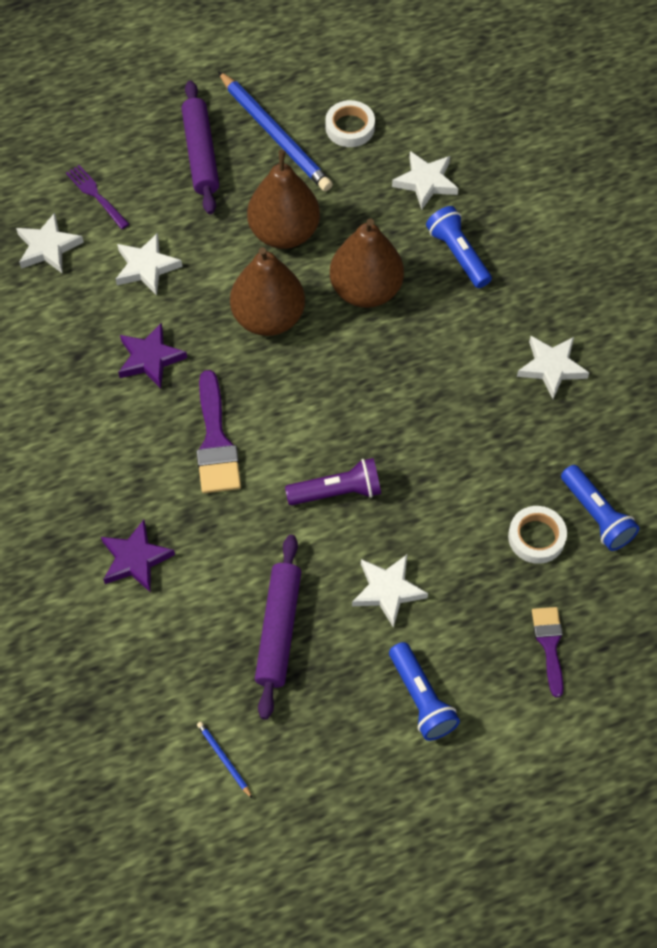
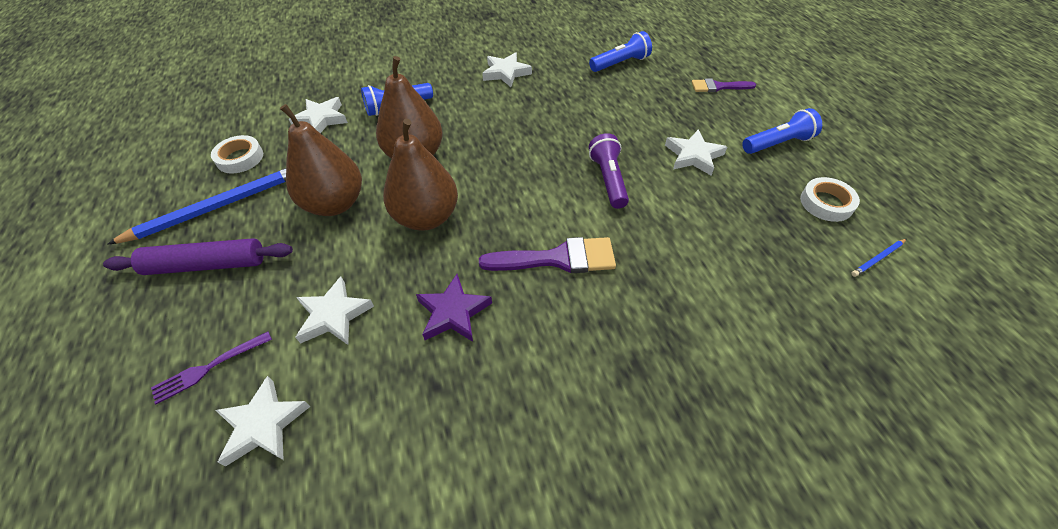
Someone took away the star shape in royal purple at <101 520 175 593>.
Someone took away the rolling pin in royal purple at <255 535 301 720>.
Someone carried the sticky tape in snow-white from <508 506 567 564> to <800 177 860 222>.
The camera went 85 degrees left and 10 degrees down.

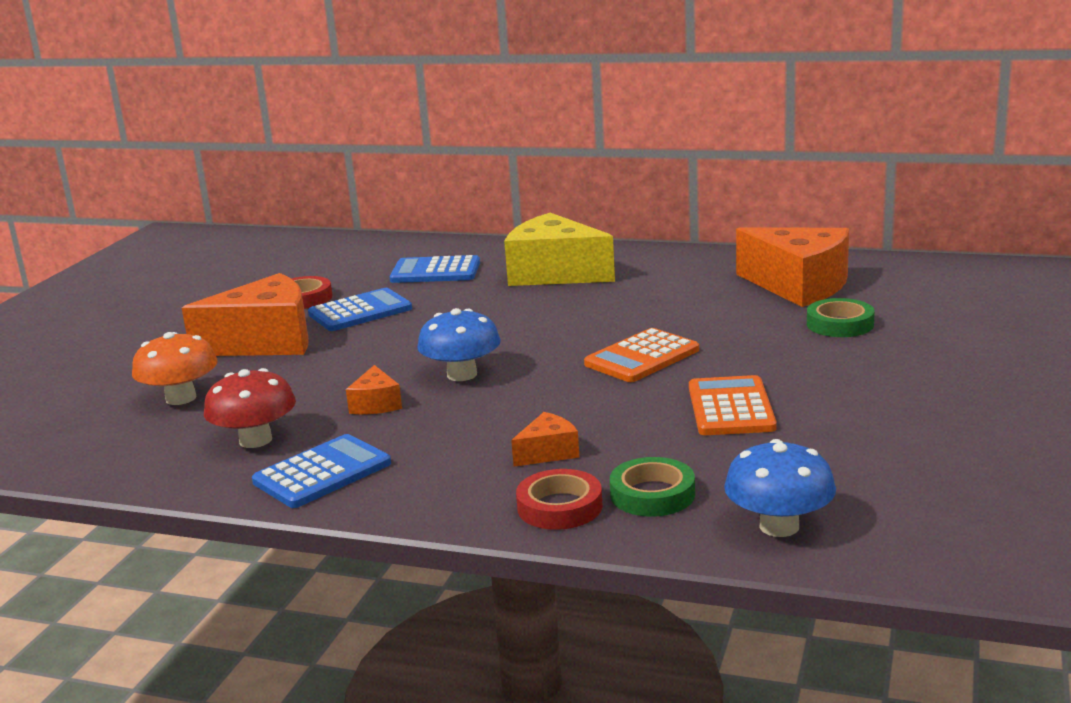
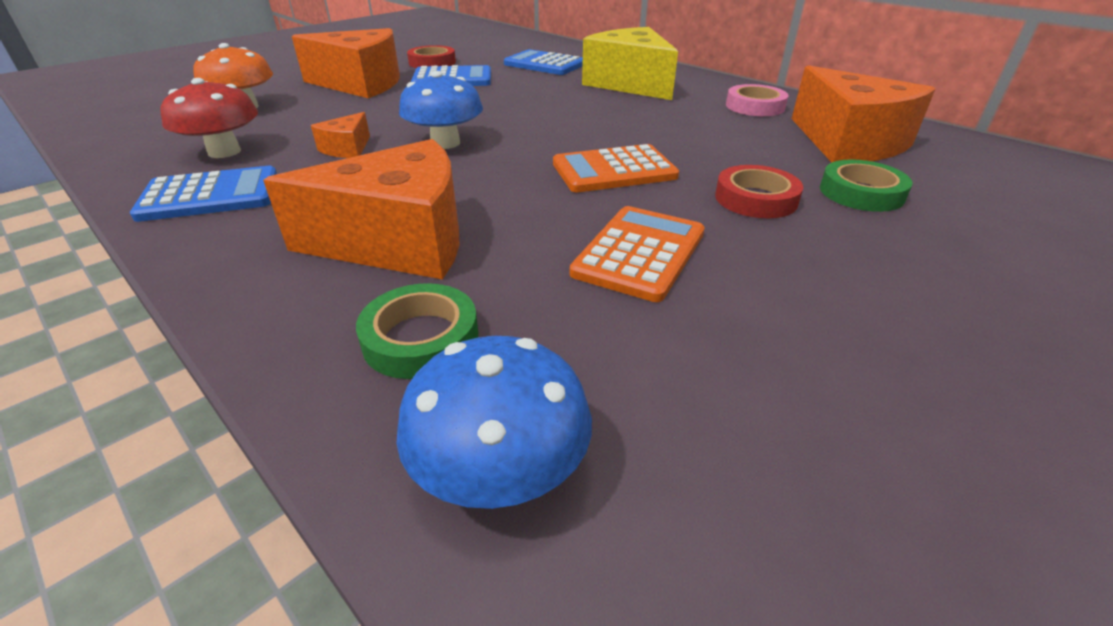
Someone scaled the piece of cheese in bright orange at <511 412 580 467> by 2.19.
Someone carried the sticky tape in crimson from <516 469 603 530> to <715 165 803 218>.
Someone put down the sticky tape in rosy at <726 84 789 116>.
The camera went 25 degrees right and 15 degrees up.

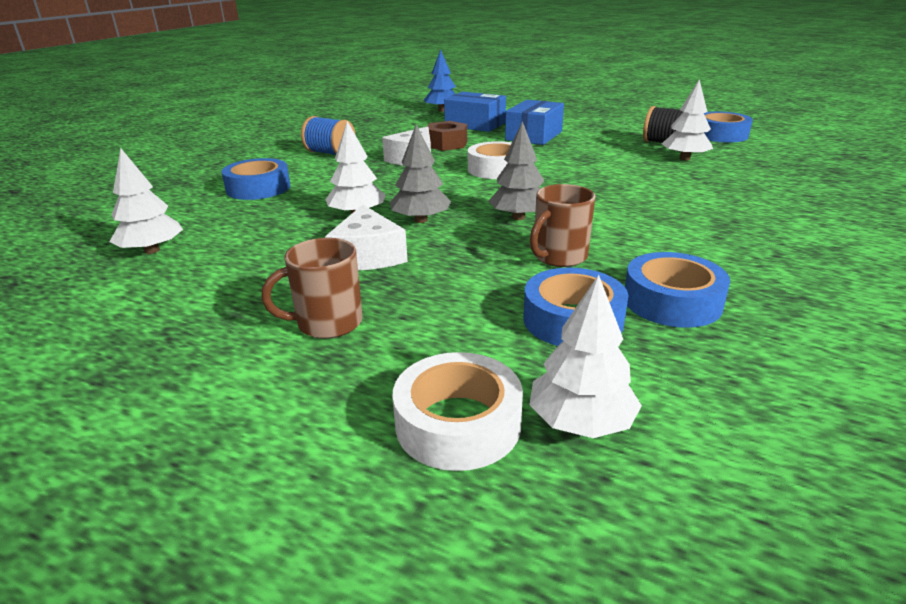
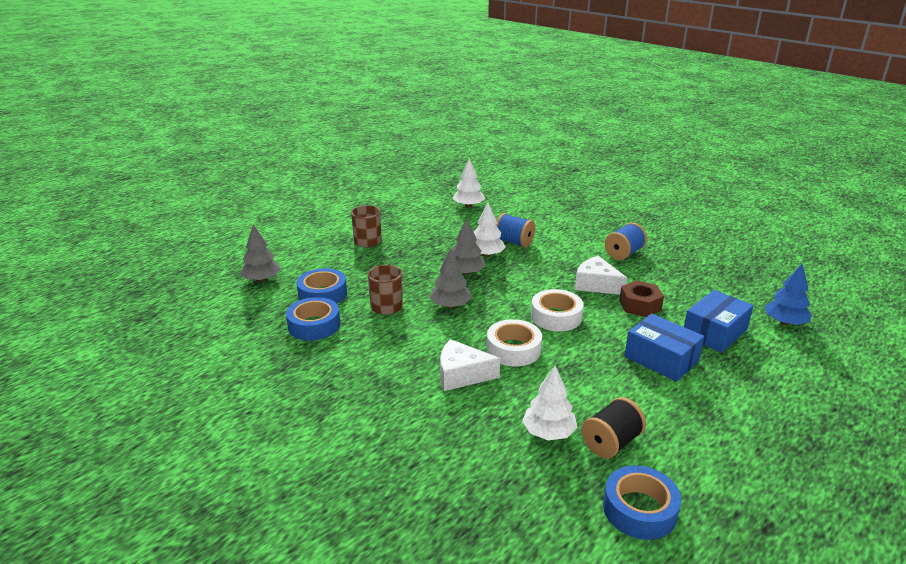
Someone took away the sticky tape in cobalt at <221 158 290 200>.
Someone carried the piece of cheese in snow-white from <325 205 408 270> to <440 339 500 391>.
Someone carried the sticky tape in snow-white from <393 352 523 471> to <487 319 542 366>.
Someone repainted the tree in snow-white at <529 275 642 438>, which became the tree in grey at <240 224 281 282>.
Someone put down the reel of thread in cobalt at <496 213 535 248>.
The camera went 105 degrees right and 0 degrees up.

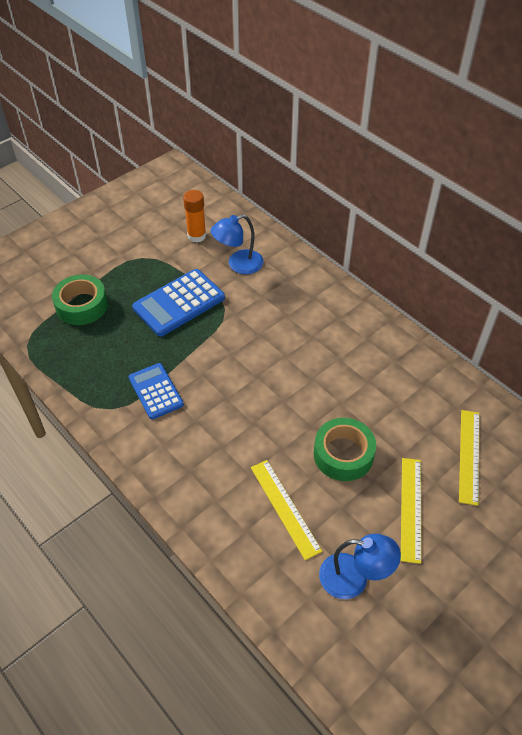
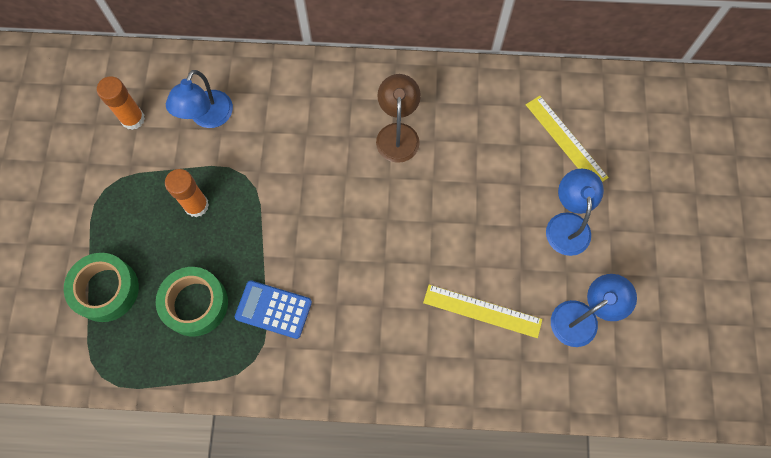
Someone swapped the pocket calculator in cobalt at <132 269 225 336> for the glue in bright orange at <165 169 209 217>.
Someone carried the sticky tape in emerald from <314 418 376 481> to <156 267 228 336>.
Someone swapped the measuring stick in bright yellow at <401 458 421 564> for the desk lamp in cobalt at <546 168 604 256>.
Someone put down the desk lamp in dark brown at <376 74 421 163>.
The camera went 45 degrees left and 20 degrees up.

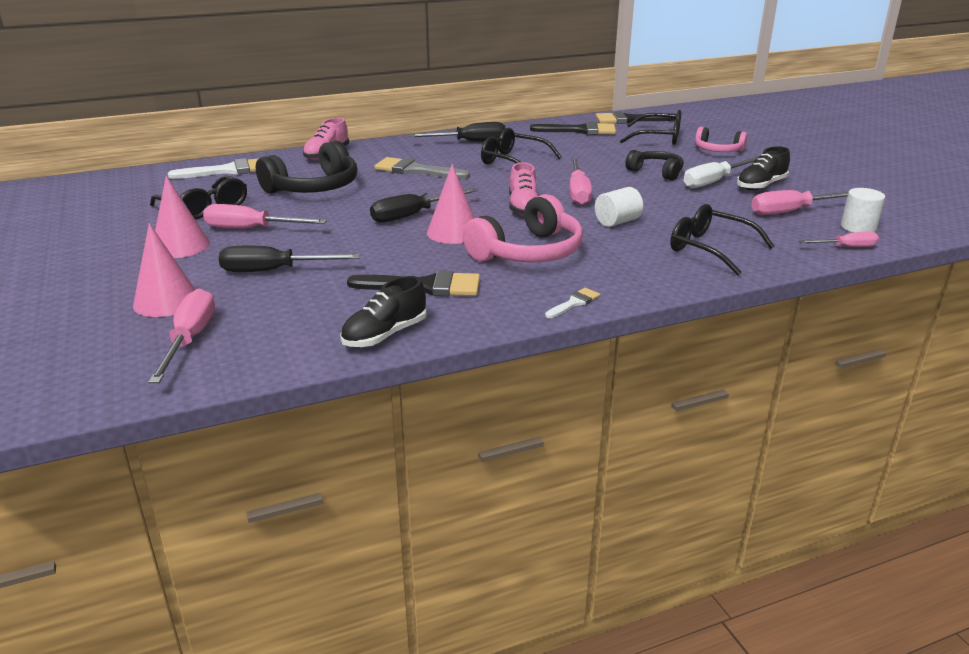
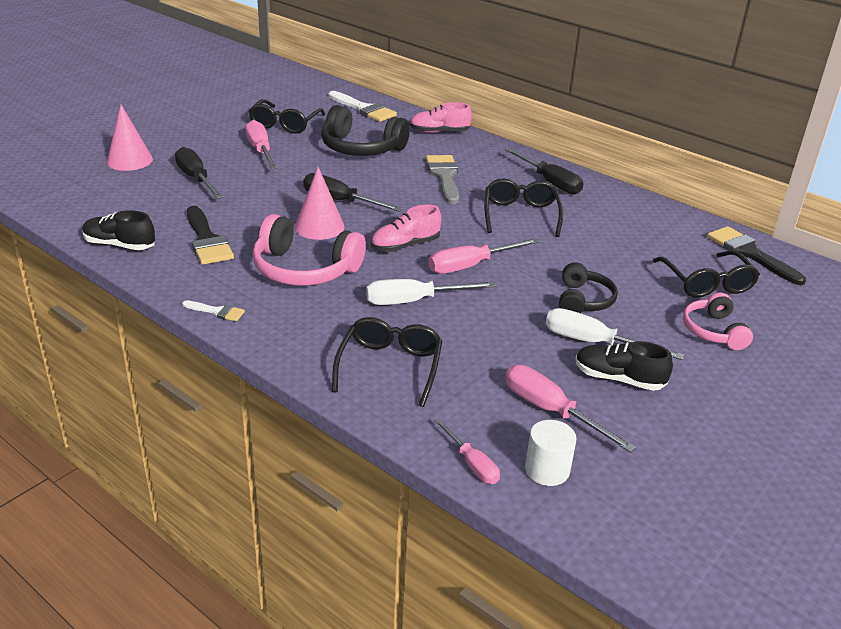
Someone took away the hand screwdriver in rosy at <148 289 215 383>.
Someone took away the cone in rosy at <155 175 210 258>.
Someone took away the brush in black at <530 122 616 135>.
Someone swapped the cylinder shape in snow-white at <595 187 643 227> for the hand screwdriver in snow-white at <366 279 496 305>.
The camera went 60 degrees right and 5 degrees up.

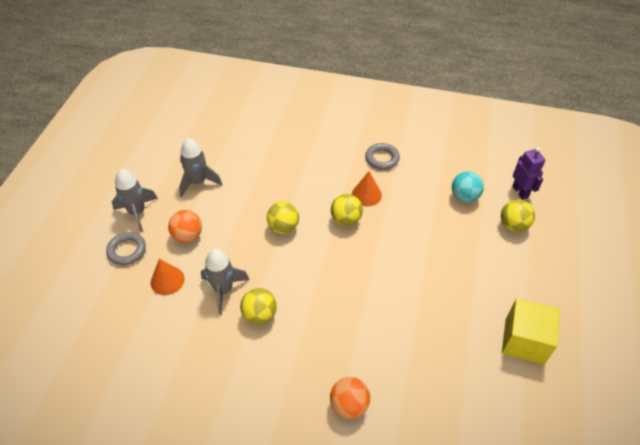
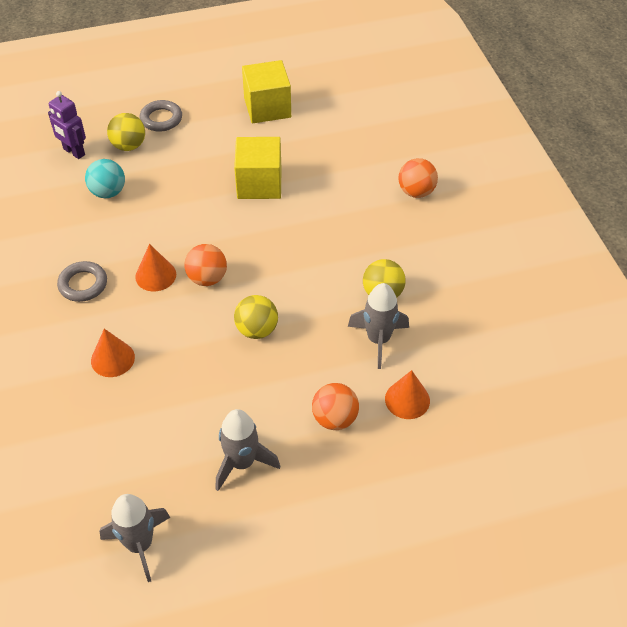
Someone carried the ring in grey from <106 232 146 265> to <140 100 182 132>.
Someone carried the spaceship in grey from <112 169 158 232> to <100 494 170 582>.
Someone repainted the play ball in bright yellow at <331 194 363 226>, which became the play ball in bright orange at <184 244 227 286>.
Someone rotated the robot in royal purple at <512 147 545 200> by 90 degrees counterclockwise.
Someone put down the cone in bright orange at <91 329 135 377>.
Someone put down the solid cube in bright yellow at <234 137 282 199>.
The camera went 120 degrees left and 0 degrees up.

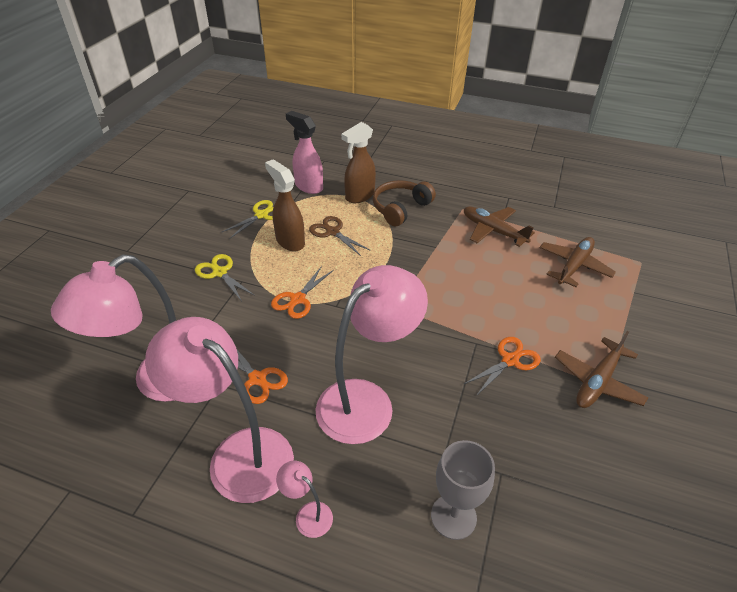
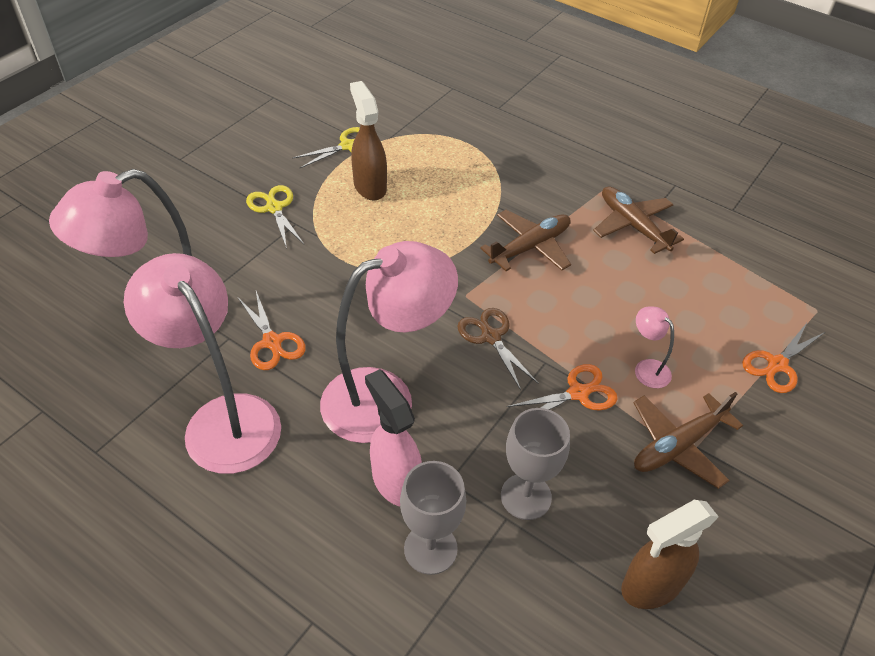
Someone carried the scissors in bright orange from <271 266 334 319> to <742 323 825 393>.
Someone carried the desk lamp in rosy from <276 461 333 538> to <635 307 674 388>.
Someone carried the spray cleaner in rosy from <286 111 323 194> to <365 369 422 506>.
Someone carried the scissors in dark brown from <309 216 371 256> to <457 308 539 390>.
Someone carried the spray cleaner in dark brown from <341 122 376 203> to <621 500 719 609>.
Someone took away the headphones in dark brown at <373 180 436 226>.
Someone carried the toy plane in dark brown from <540 237 616 287> to <480 210 571 271>.
Someone put down the goblet in grey at <501 408 570 520>.
The camera went 15 degrees right and 5 degrees up.

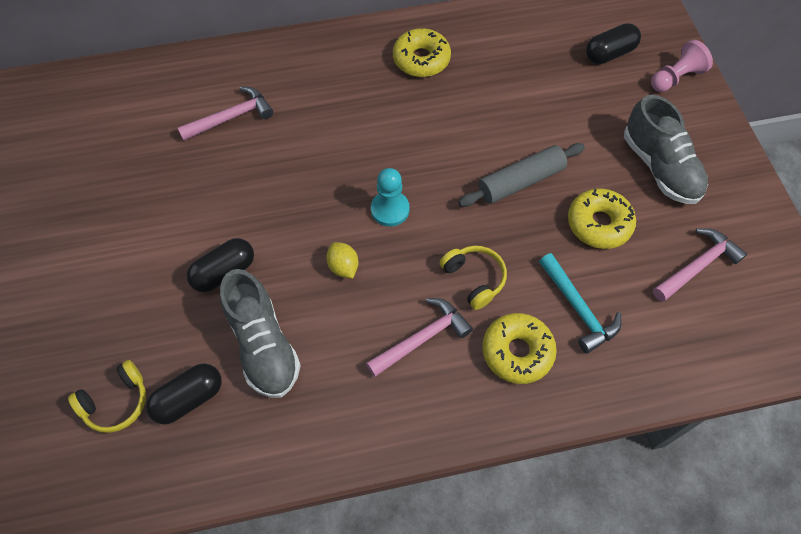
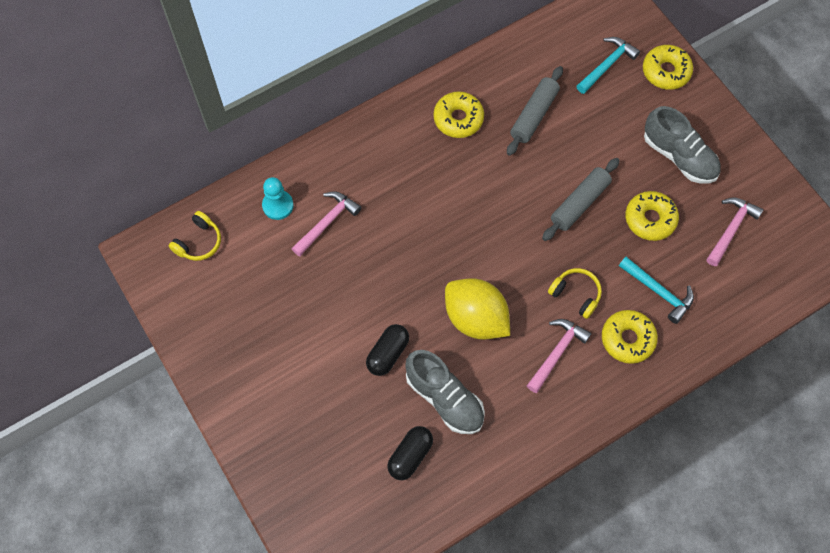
Someone carried the headphones in bright yellow from <68 360 146 433> to <169 211 221 261>.
Someone scaled the lemon in bright yellow at <326 242 359 278> by 2.28.
Someone carried the chess pawn in aqua from <371 168 410 227> to <262 177 294 220>.
Someone swapped the pill in black at <586 23 641 64> for the claw hammer in aqua at <576 37 640 94>.
Someone swapped the chess pawn in rosy at <651 40 713 92> for the donut in bright yellow at <643 45 693 90>.
Someone put down the rolling pin in grey at <507 66 563 156>.
The camera went 20 degrees left and 5 degrees up.

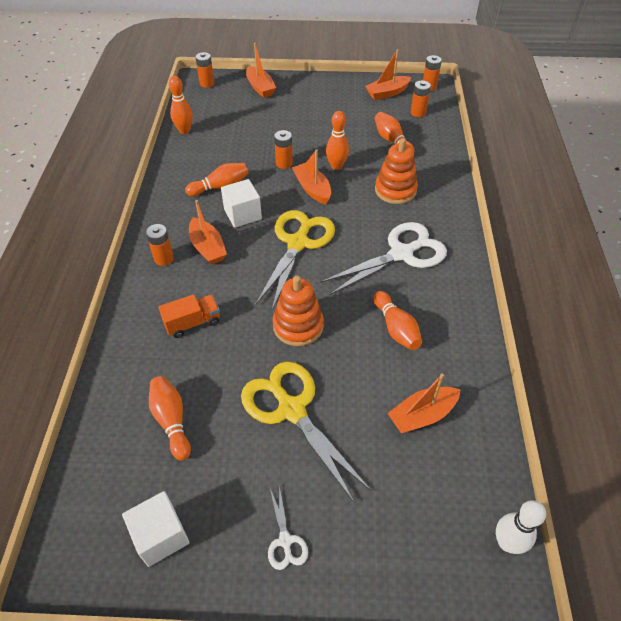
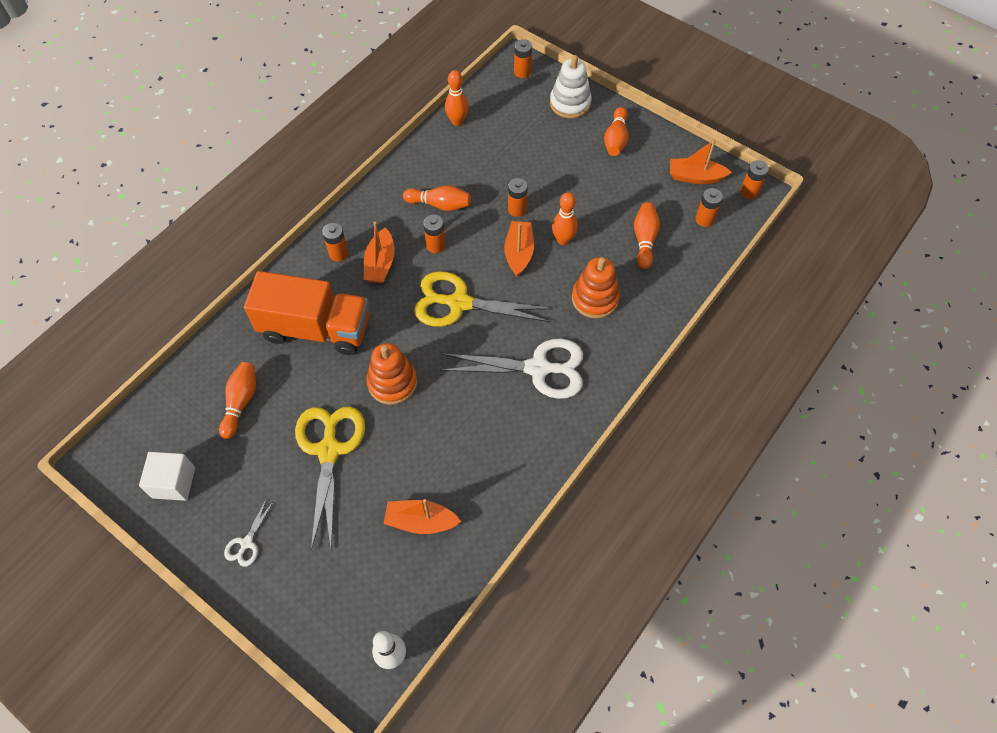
Someone scaled the toy truck in bright orange at <159 294 220 338> by 2.10.
Someone swapped the solid cube in snow-white at <221 179 262 228> for the power cell in bright orange at <423 215 445 253>.
Someone swapped the toy boat in bright orange at <246 43 276 98> for the stacking rings in snow-white at <550 55 592 118>.
Someone rotated the scissors in bright yellow at <255 210 335 310> by 135 degrees counterclockwise.
Someone carried the skittle in bright orange from <373 291 422 350> to <604 107 628 156>.
The camera went 35 degrees right and 10 degrees up.

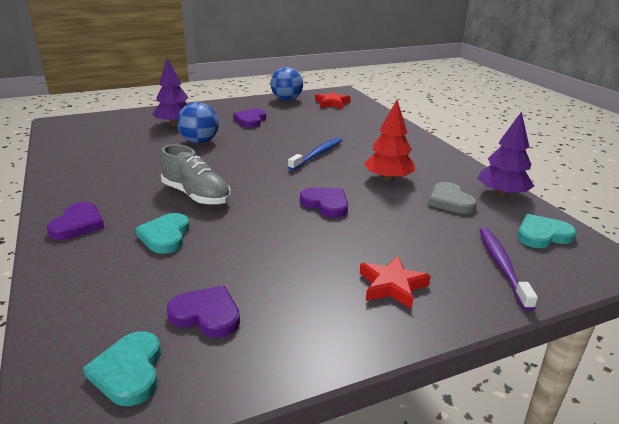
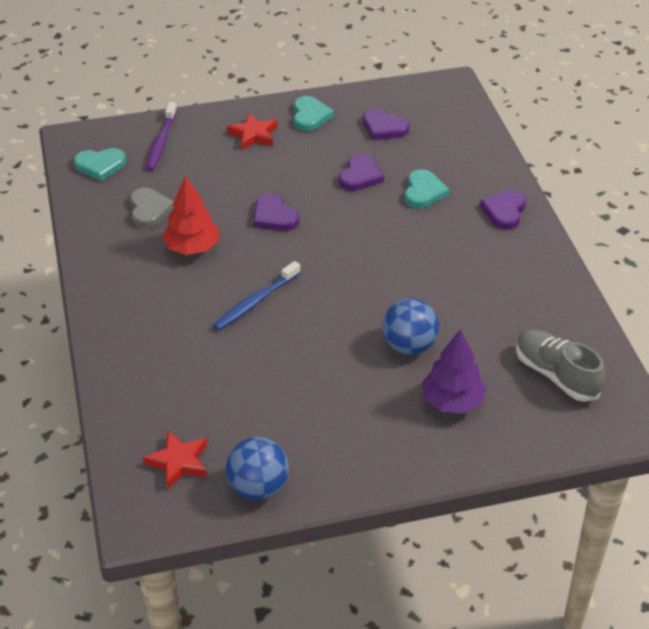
Someone carried the love heart in aqua from <83 331 161 406> to <294 96 334 131>.
Someone carried the shoe in grey from <160 144 231 205> to <516 329 605 402>.
Someone carried the love heart in royal purple from <233 109 266 128> to <339 154 384 191>.
Someone took away the tree in royal purple at <477 111 534 197>.
The camera went 170 degrees left and 15 degrees up.

